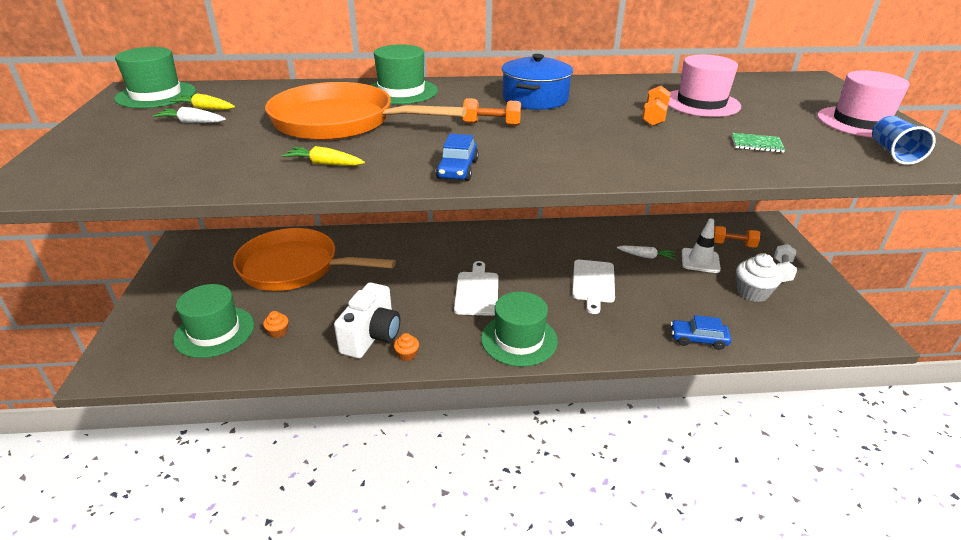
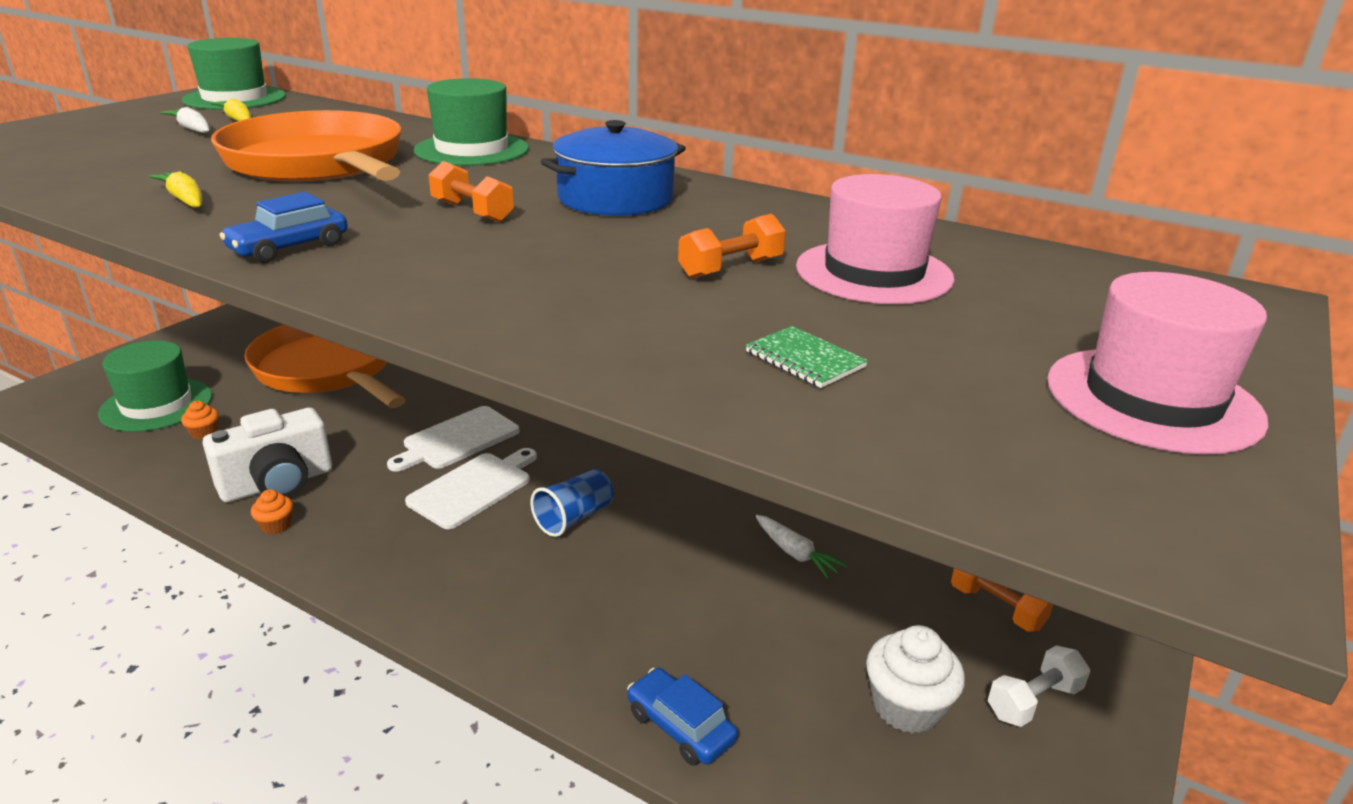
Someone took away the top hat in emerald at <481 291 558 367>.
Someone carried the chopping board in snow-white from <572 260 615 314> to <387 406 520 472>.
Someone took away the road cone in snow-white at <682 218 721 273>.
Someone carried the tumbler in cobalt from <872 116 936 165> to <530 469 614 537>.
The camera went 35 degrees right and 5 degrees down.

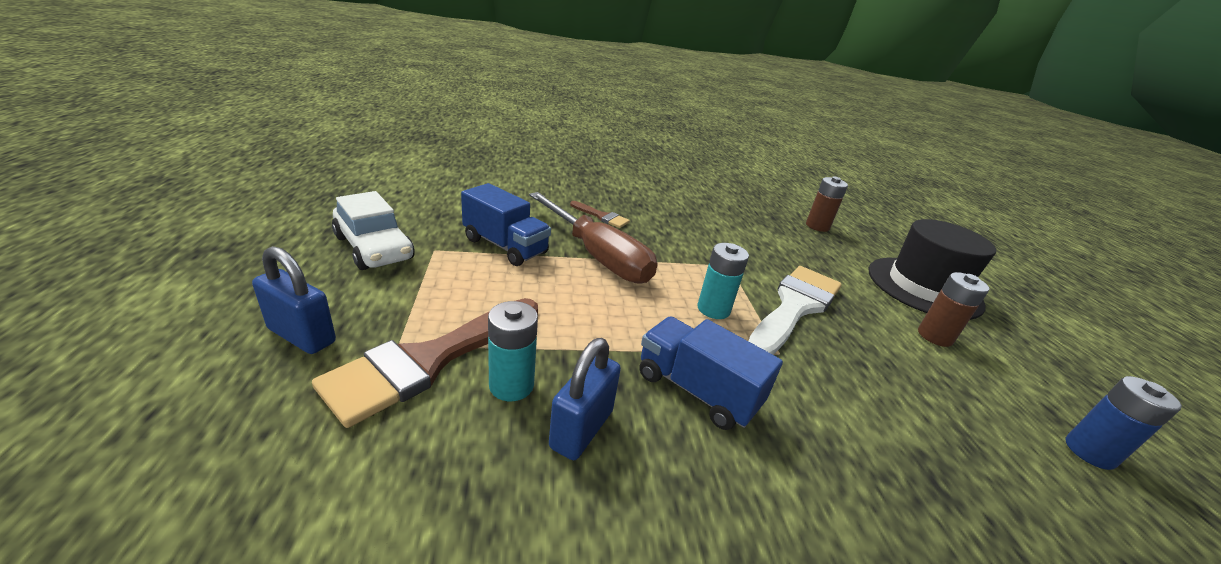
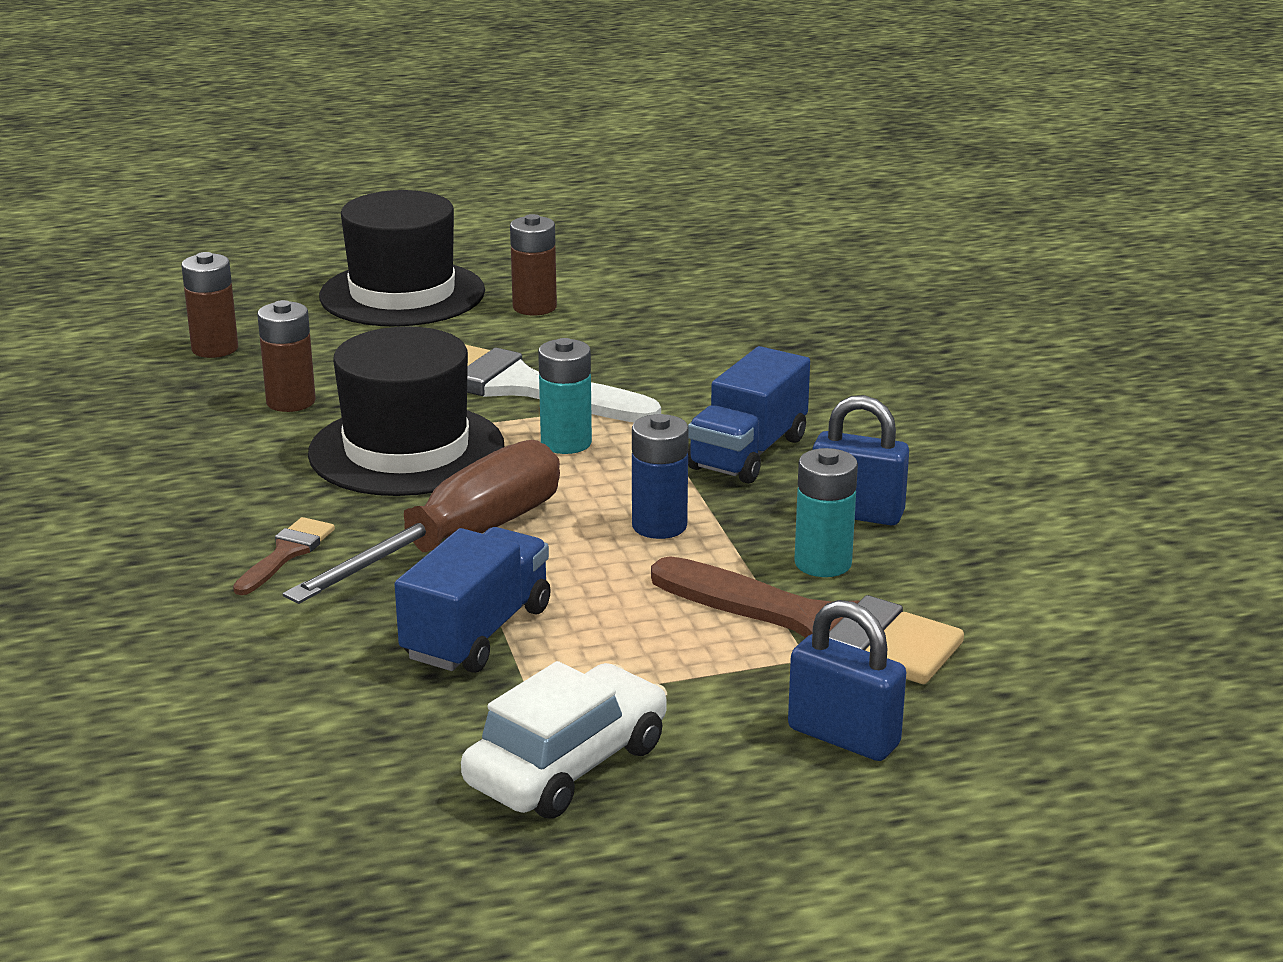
Someone rotated the small lock in cobalt at <252 246 336 354> by 75 degrees counterclockwise.
Someone carried the power cell in cobalt from <1066 376 1182 470> to <632 414 689 539>.
Someone put down the power cell in dark brown at <257 300 316 412>.
Someone put down the top hat in black at <308 326 504 496>.
The camera went 95 degrees left and 5 degrees down.

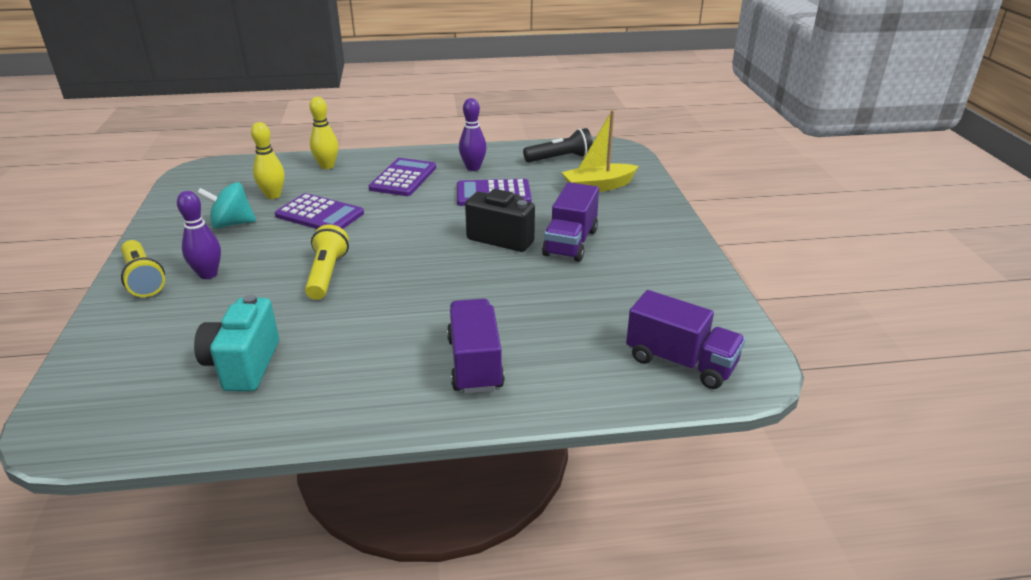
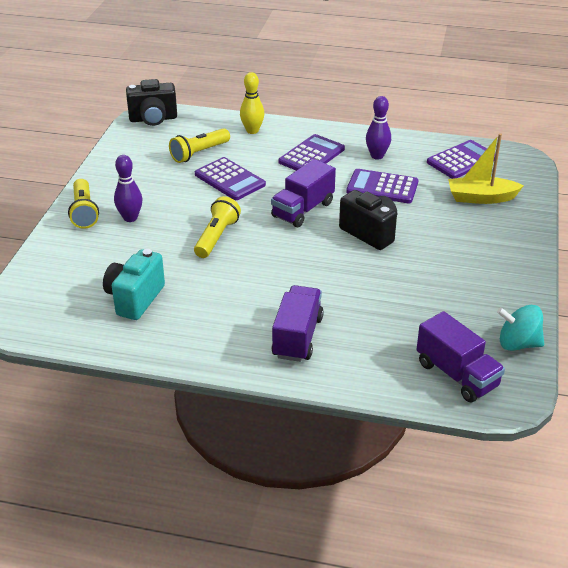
Someone carried the spinning top in aqua from <197 182 256 229> to <497 305 544 351>.
Someone swapped the skittle in bright yellow at <251 122 285 199> for the pocket torch in bright yellow at <169 128 230 163>.
Someone swapped the pocket torch in black at <523 128 593 163> for the pocket calculator in royal purple at <427 140 496 179>.
Someone carried the toy truck in royal purple from <542 182 599 262> to <271 159 336 227>.
Someone put down the camera in black at <126 79 177 126>.
The camera went 20 degrees right and 5 degrees up.

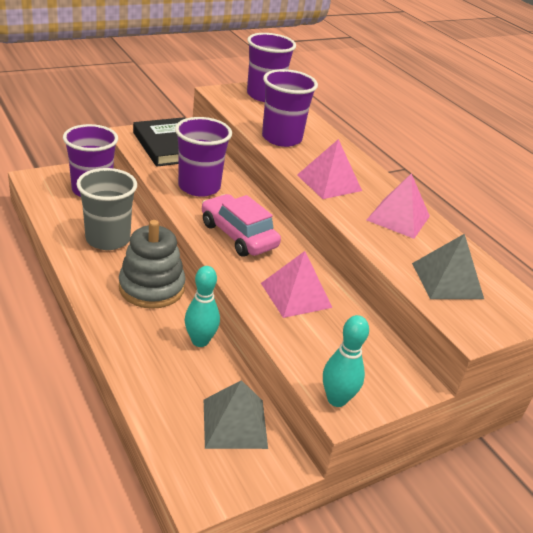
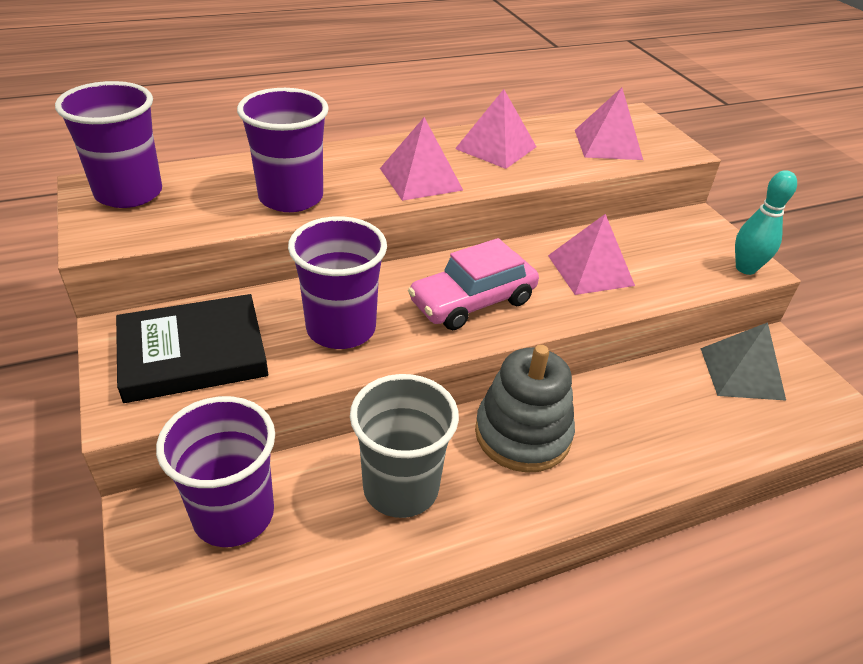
Someone took away the skittle in aqua at <185 266 220 347>.
Someone repainted the solid pyramid in grey at <412 234 484 299>, which became the solid pyramid in rosy at <575 88 643 160>.
The camera went 80 degrees left and 5 degrees up.

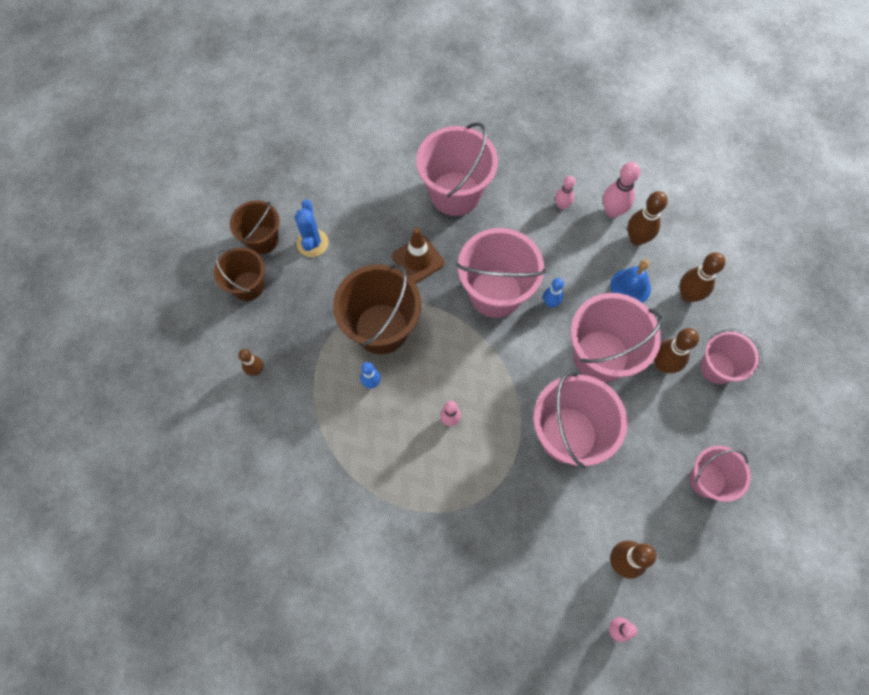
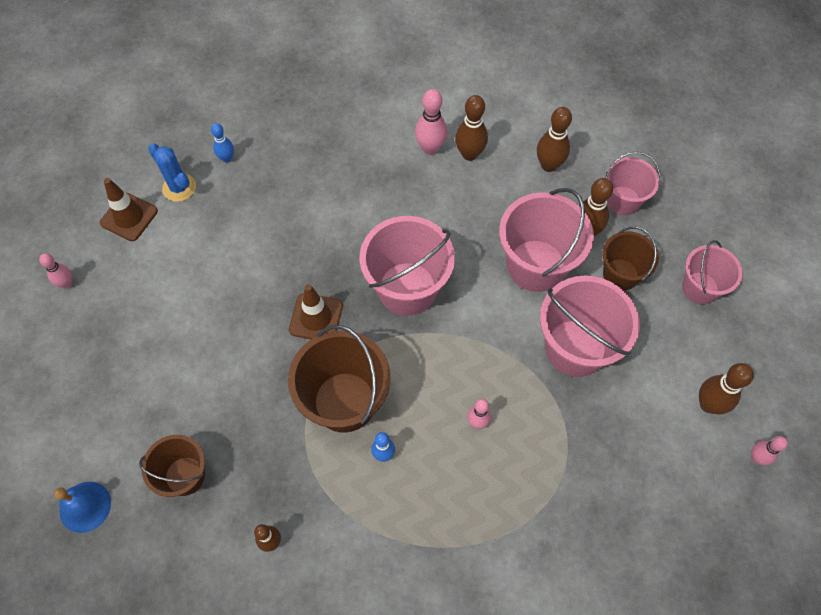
Someone carried the sand bucket in dark brown from <230 201 280 254> to <602 227 659 291>.
Someone carried the cactus in cobalt from <294 200 329 257> to <148 143 196 202>.
Someone took away the sand bucket in rosy at <416 122 498 216>.
Someone carried the skittle in cobalt from <543 278 564 308> to <211 123 234 163>.
Someone carried the skittle in rosy from <555 176 575 210> to <39 253 72 288>.
Someone carried the bell in cobalt from <610 260 651 303> to <54 482 111 533>.
Someone put down the road cone in dark brown at <100 178 158 241>.
The camera went 45 degrees left and 5 degrees down.

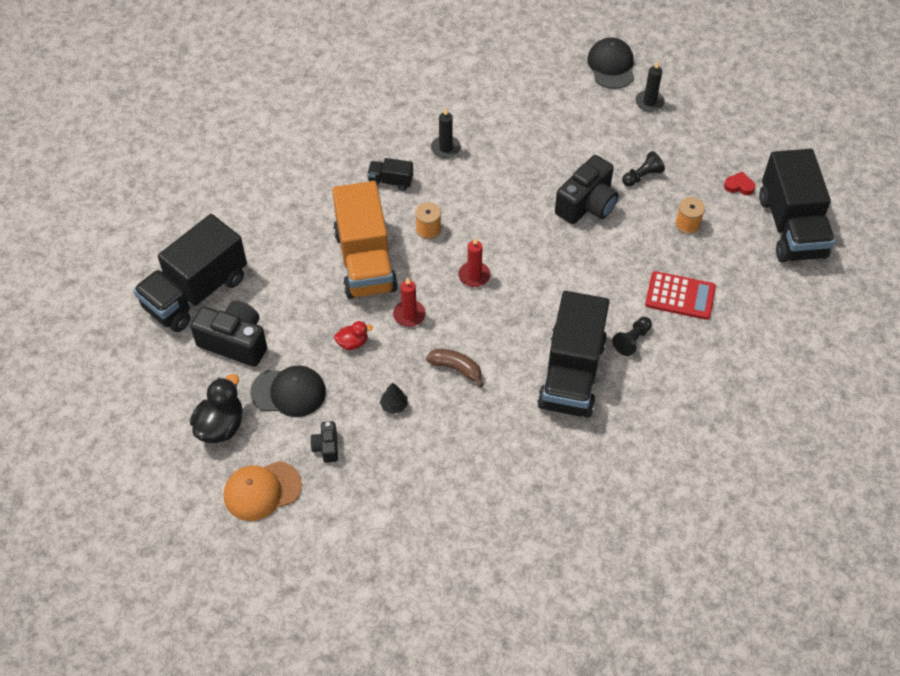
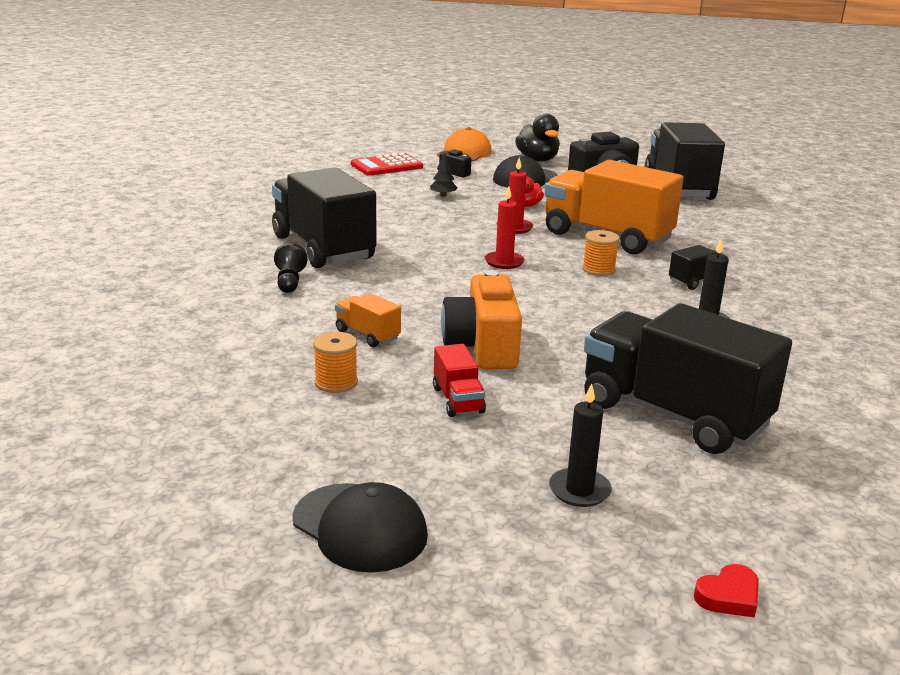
Someone took away the toy banana in dark brown at <426 349 484 387>.
Someone repainted the camera in black at <555 155 619 224>, which became the camera in bright orange at <441 270 522 369>.
Someone carried the peaked cap in black from <587 37 634 89> to <292 482 428 573>.
Someone swapped the chess pawn in black at <622 151 665 187> for the toy truck in crimson at <433 344 486 417>.
Someone carried the pocket calculator in crimson from <645 271 716 320> to <351 153 423 176>.
Someone carried the love heart in crimson from <724 172 755 195> to <694 564 759 618>.
Someone carried the toy truck in black from <759 149 835 262> to <584 303 792 454>.
Someone put down the toy truck in bright orange at <335 293 401 347>.
The camera went 135 degrees right and 30 degrees down.

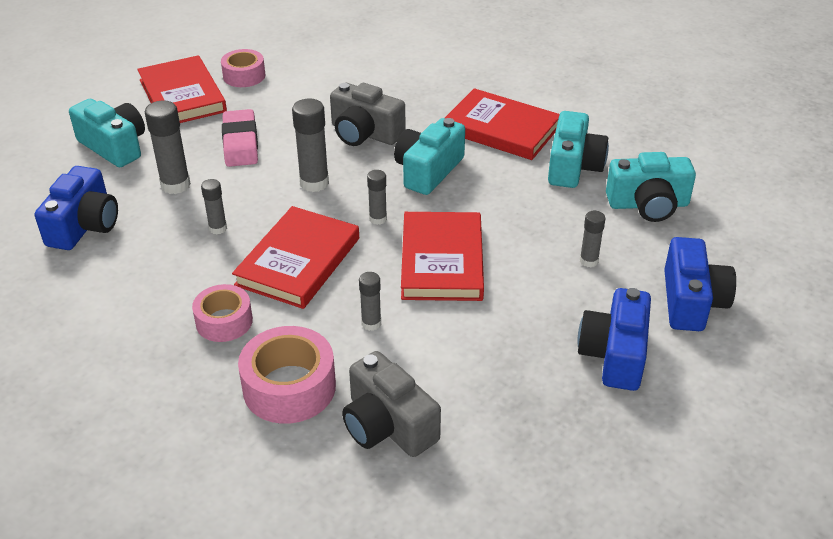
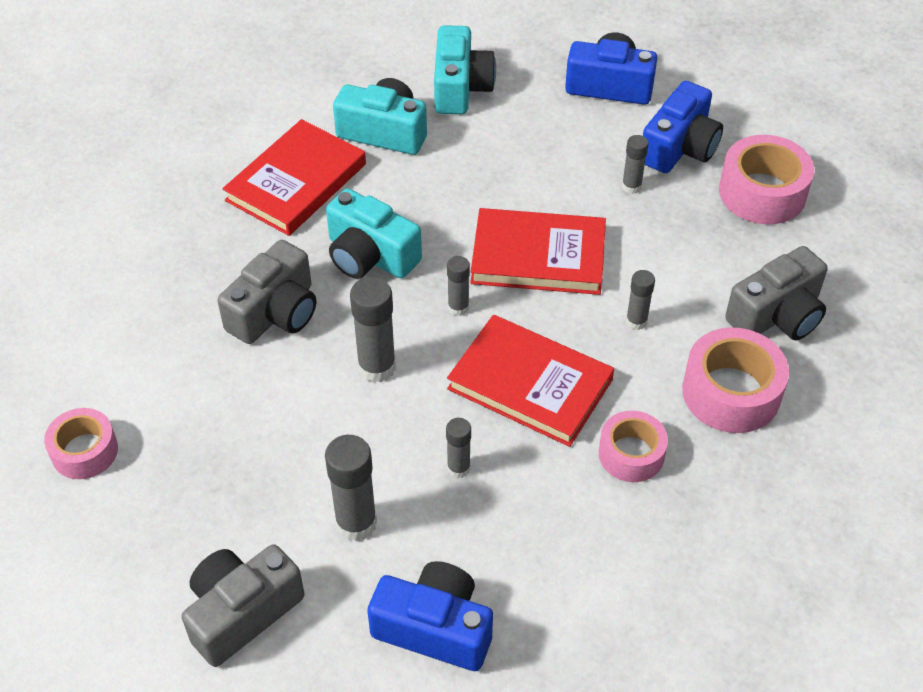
Someone repainted the camera in aqua at <69 99 145 167>, which became the camera in grey at <181 544 304 667>.
Someone took away the hardcover in crimson at <137 55 227 123>.
Someone took away the pencil eraser in rosy at <222 109 258 167>.
Someone rotated the camera in cobalt at <577 288 651 391> by 75 degrees counterclockwise.
Someone carried the glue in grey from <580 211 606 267> to <622 135 649 194>.
Someone put down the sticky tape in rosy at <719 135 814 224>.
The camera went 85 degrees left and 10 degrees up.

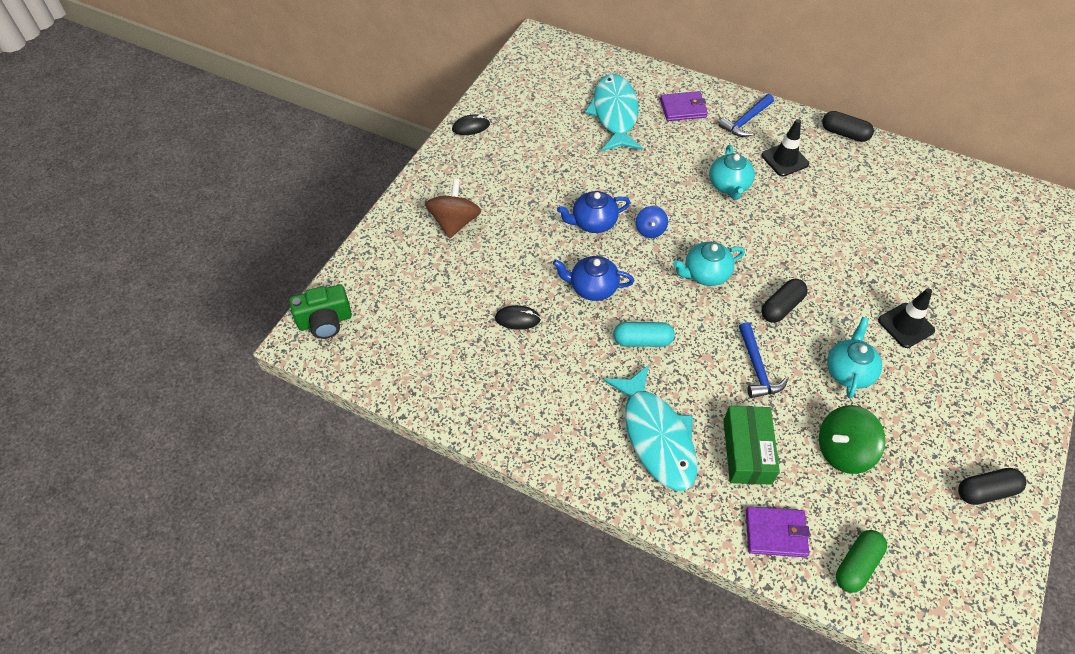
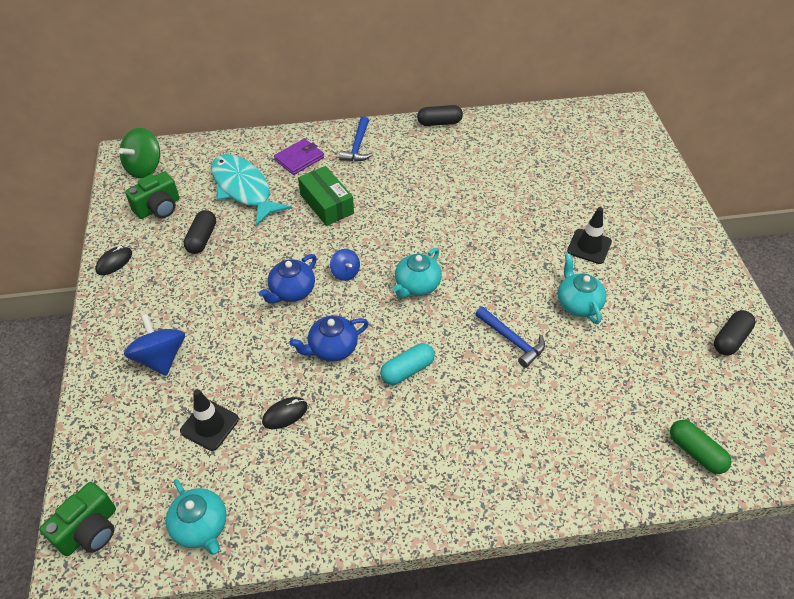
Someone repainted the spinning top in dark brown at <425 179 481 239>, which became the spinning top in cobalt at <124 314 185 376>.
Someone took away the fish figure in aqua at <604 365 697 491>.
Someone carried the teapot in aqua from <709 145 755 200> to <166 479 227 555>.
Someone carried the box in emerald from <723 406 780 485> to <298 166 354 226>.
Someone took away the card wallet in royal purple at <746 506 810 557>.
Someone carried the road cone in black from <761 119 809 177> to <180 389 239 451>.
Someone carried the pill in black from <761 279 808 323> to <184 210 216 254>.
Someone carried the spinning top in emerald from <819 405 886 474> to <119 128 160 178>.
Someone rotated the pill in emerald at <836 530 887 593> by 45 degrees counterclockwise.
Someone put down the camera in emerald at <125 172 179 219>.
The camera went 35 degrees left and 5 degrees down.

